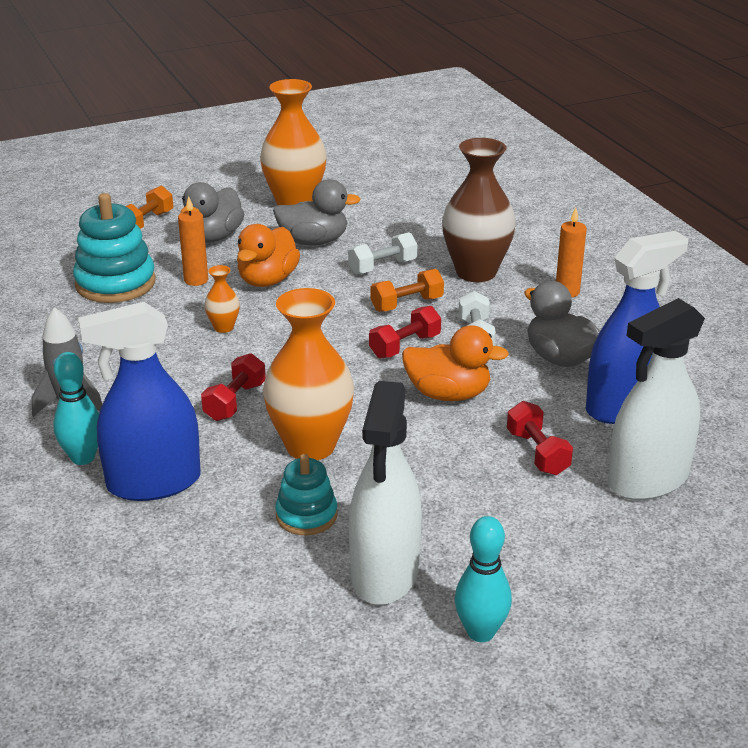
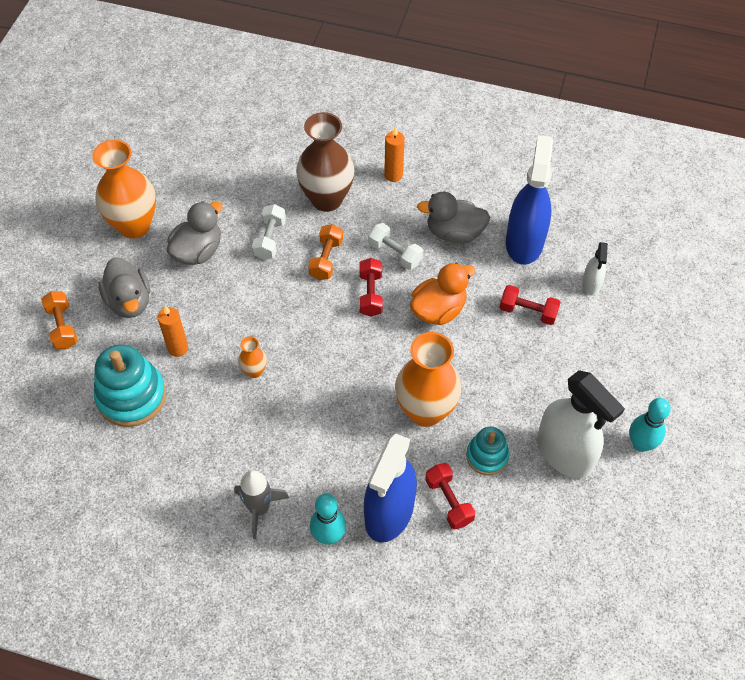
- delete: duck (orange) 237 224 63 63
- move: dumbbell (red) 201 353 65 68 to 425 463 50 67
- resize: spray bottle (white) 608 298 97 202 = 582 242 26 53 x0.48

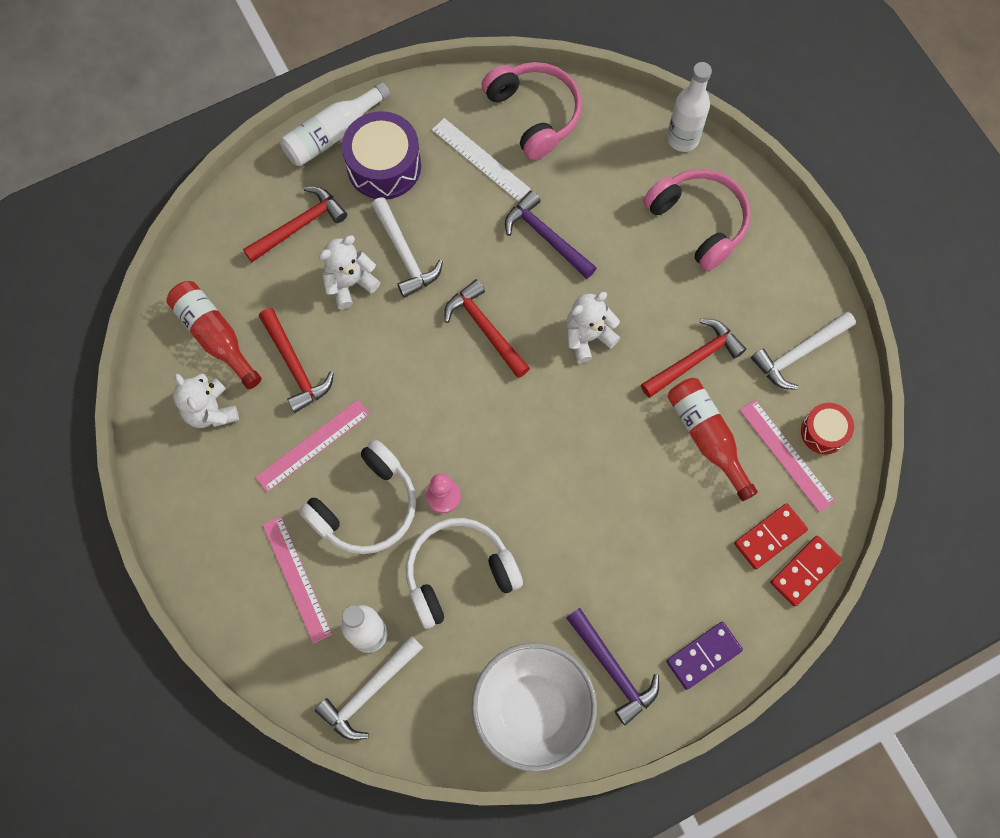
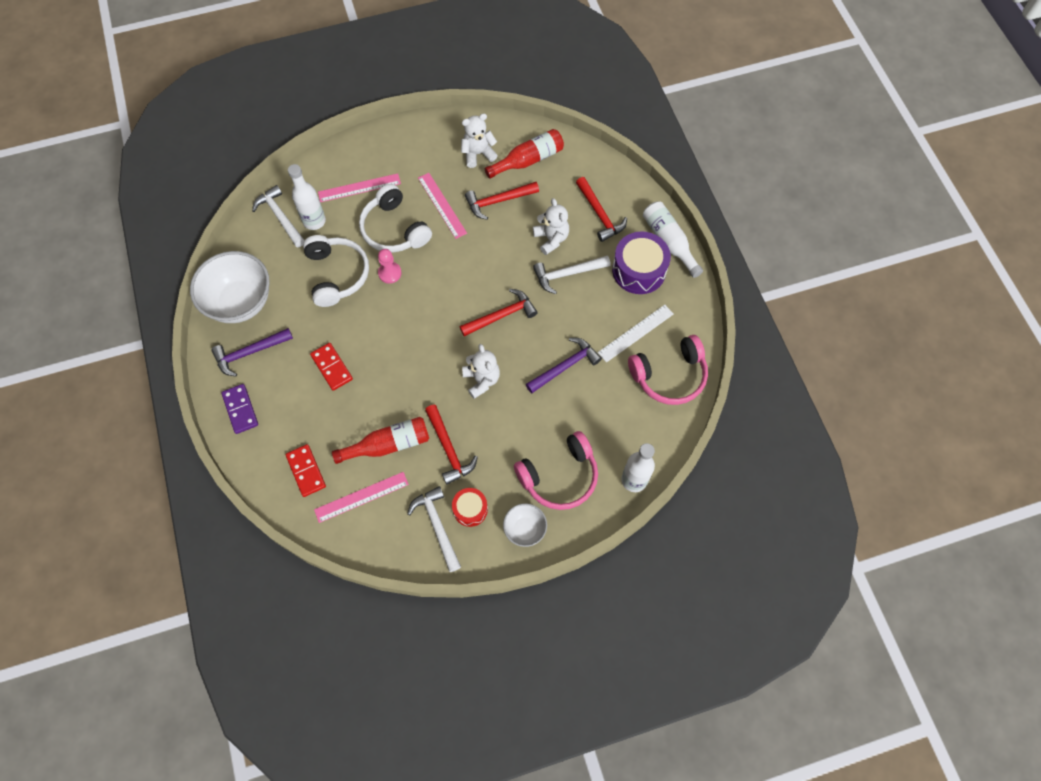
- insert: bowl (white) 503 503 44 44
- move: domino (red) 770 536 72 71 to 310 343 43 48
- move: drum (red) 801 403 53 51 to 452 488 36 39

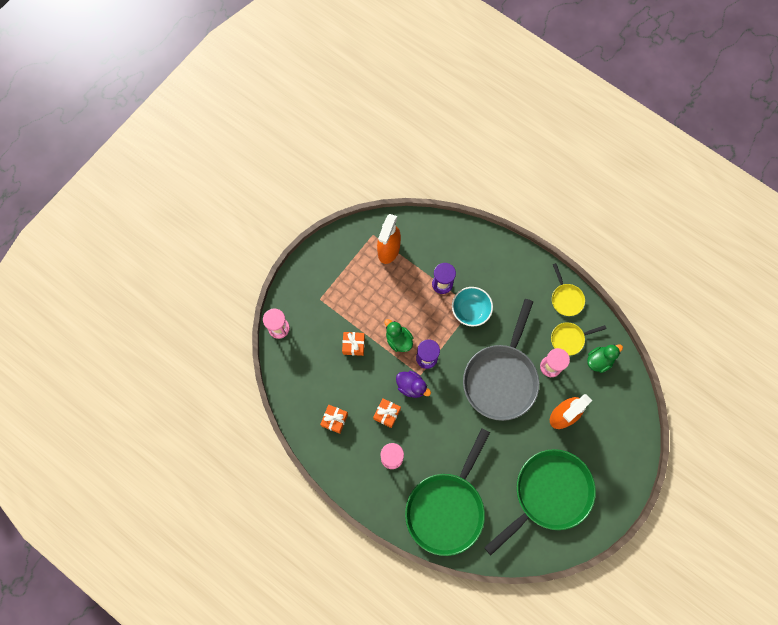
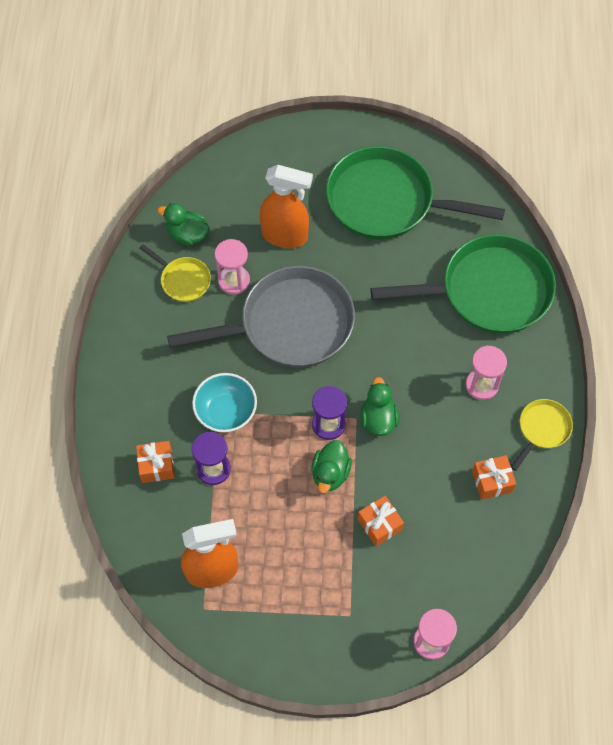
- move: gift (orange) 373 398 28 30 to 136 441 39 42
- move: pan (yellow) 552 263 33 53 to 511 399 62 72
- recolor: duck (purple) 396 371 35 27 to duck (green) 361 377 38 59

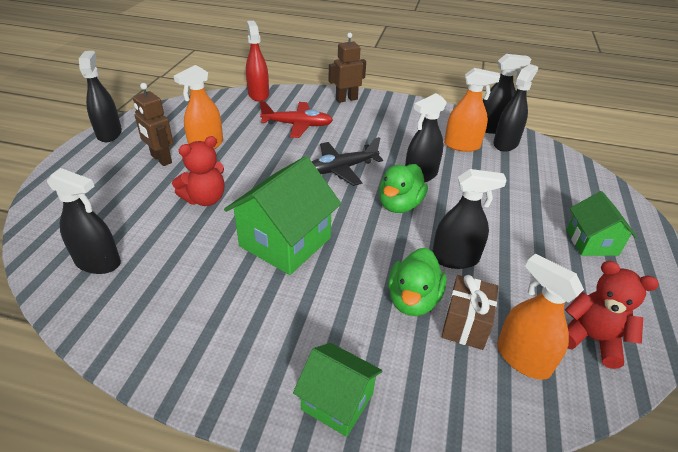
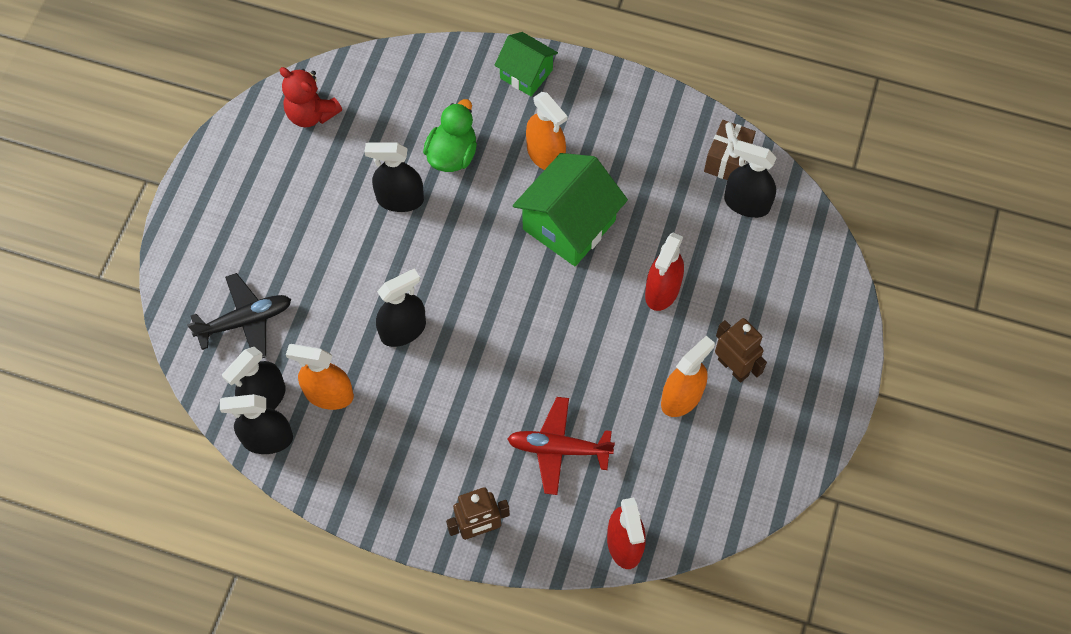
- delete: spray bottle (black) 79 51 43 91
- delete: duck (green) 379 164 49 49
- delete: house (green) 566 191 71 65
- move: plane (black) 312 137 71 49 to 187 273 104 85
- move: gift (brown) 442 275 57 75 to 704 120 52 60
- move: spray bottle (orange) 497 253 87 127 to 526 92 41 78
- replace: teddy bear (red) 172 136 52 70 to spray bottle (red) 645 233 39 78

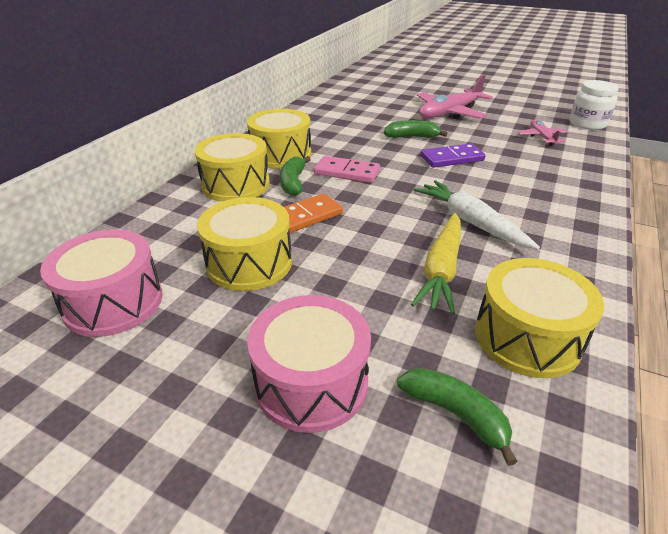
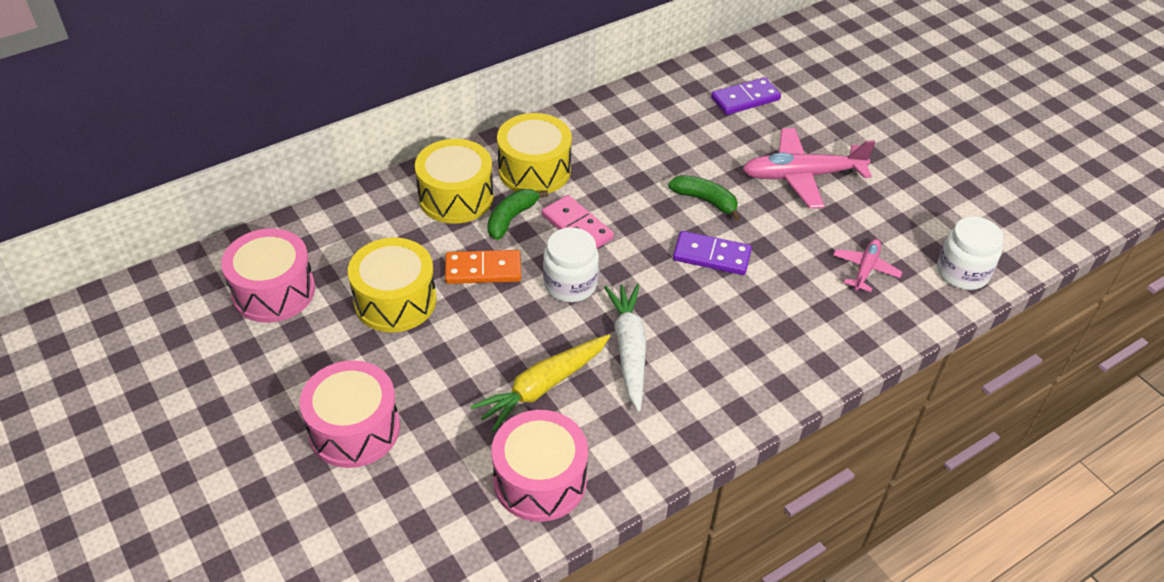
- delete: banana (green) 397 368 121 98
- insert: jar (white) 543 227 56 75
- insert: domino (purple) 711 77 70 38
- recolor: drum (yellow) 475 258 129 120 to drum (pink) 491 410 97 112

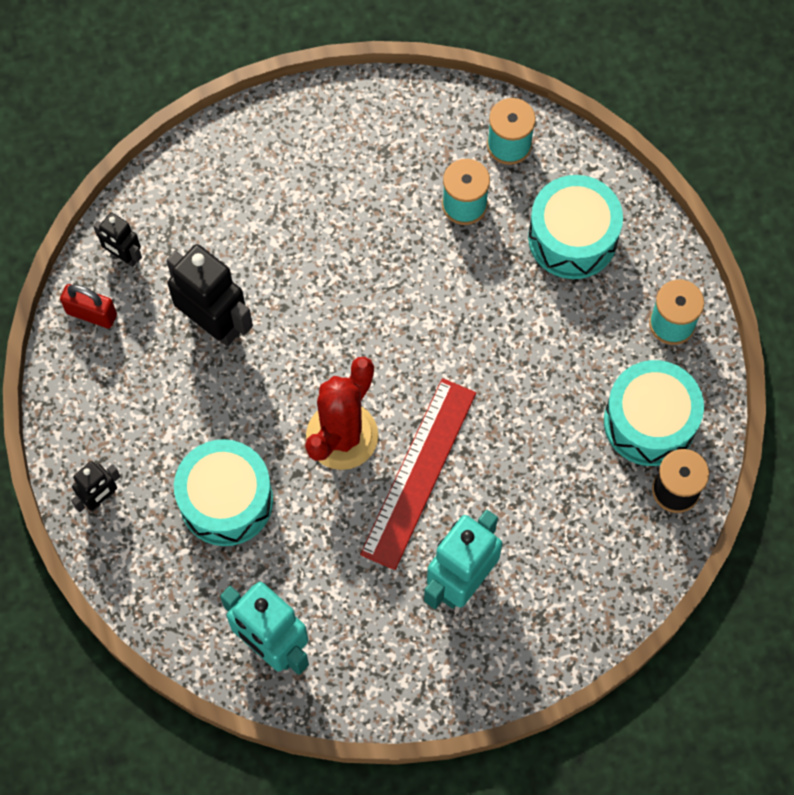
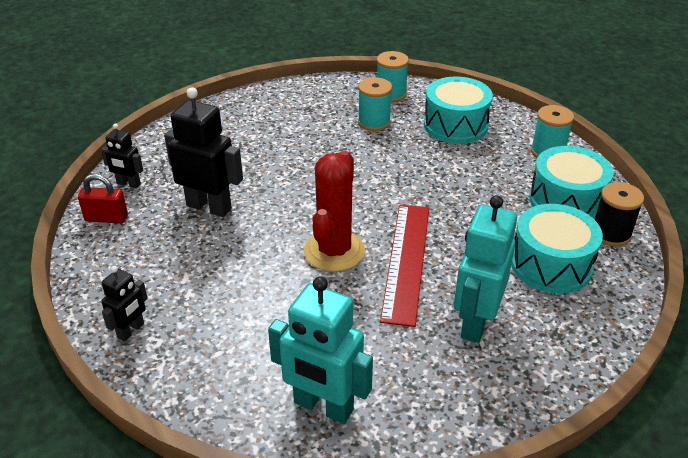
- move: drum (turquoise) 174 439 99 107 to 511 204 92 90

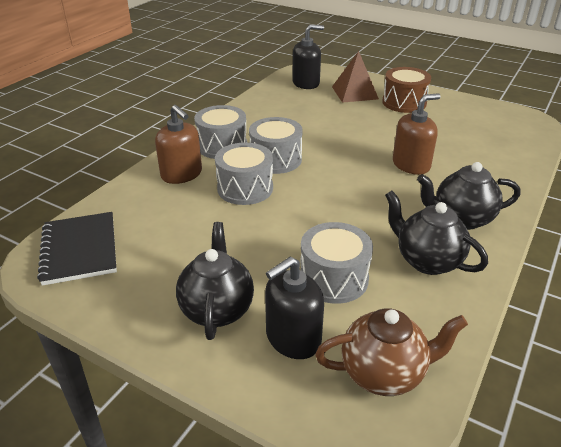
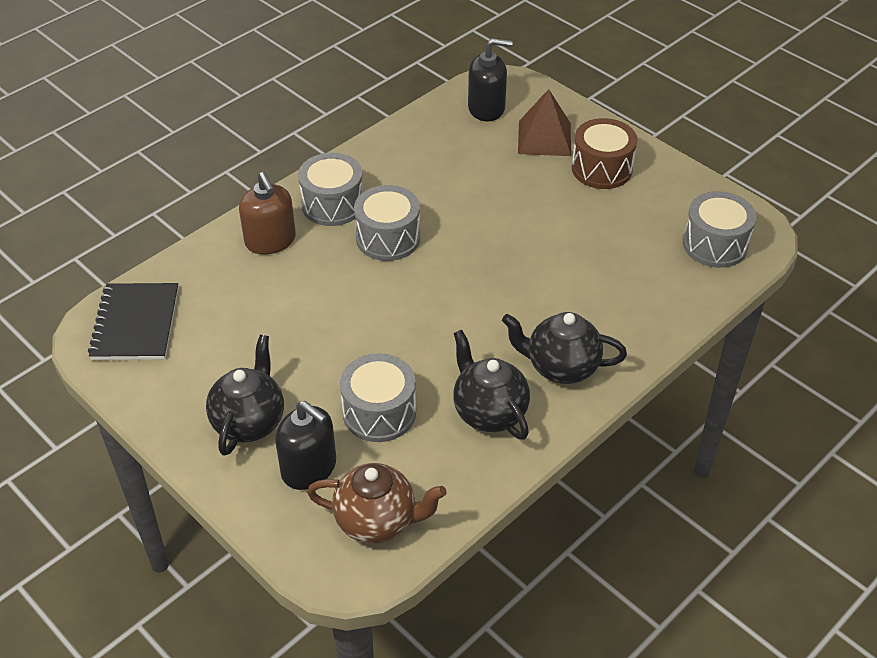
- delete: soap dispenser (brown) 393 93 48 82
- move: drum (grey) 215 142 58 63 to 683 191 73 77
- rotate: soap dispenser (black) 265 257 59 102 = 275 401 61 89 120 degrees counterclockwise

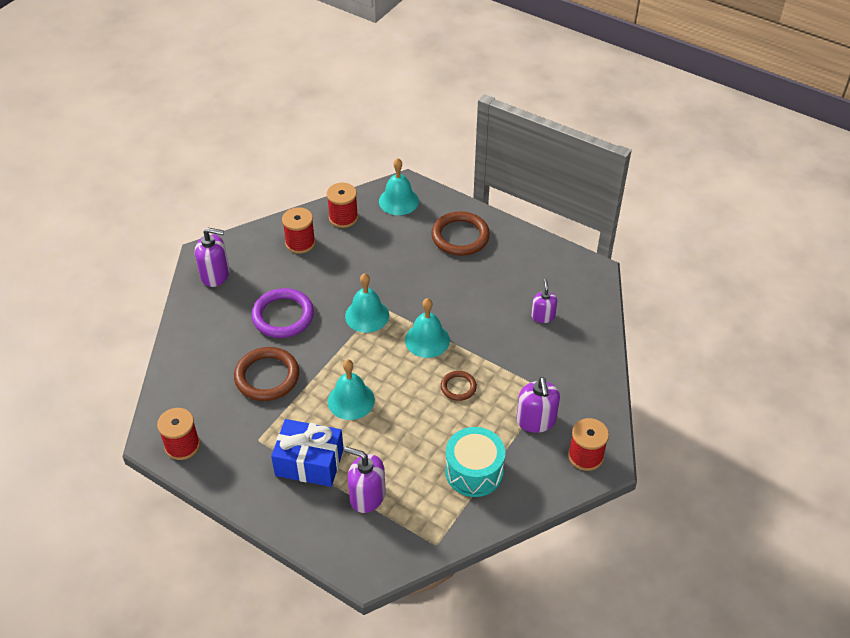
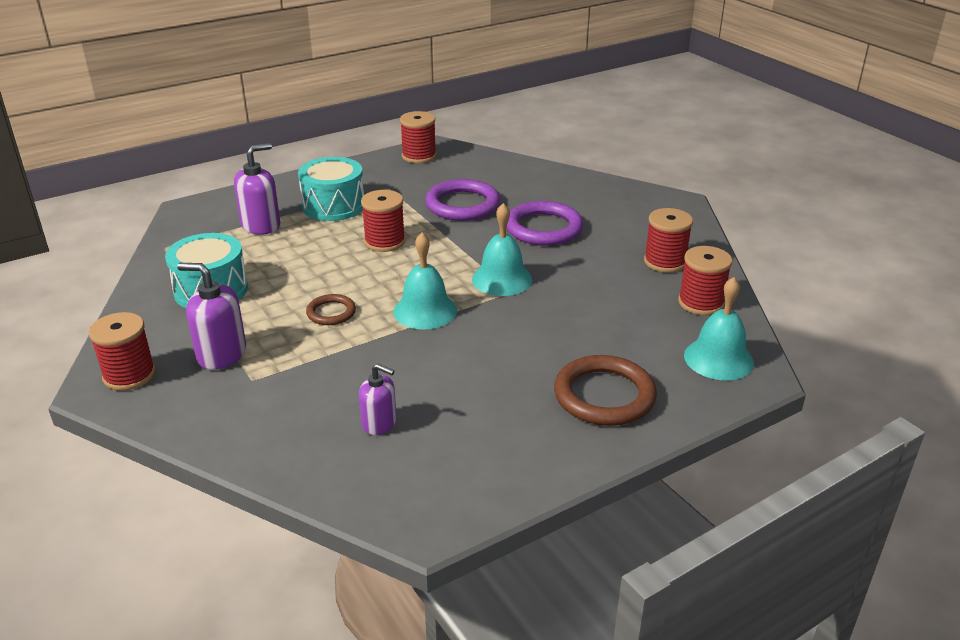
- delete: soap dispenser (purple) 195 228 35 59
- replace: gift (blue) 271 419 73 68 to drum (turquoise) 298 157 66 64
- replace: bell (turquoise) 328 359 47 61 to spool (red) 361 190 44 62
- recolor: ring (brown) 234 347 65 54 to ring (purple) 425 179 75 42

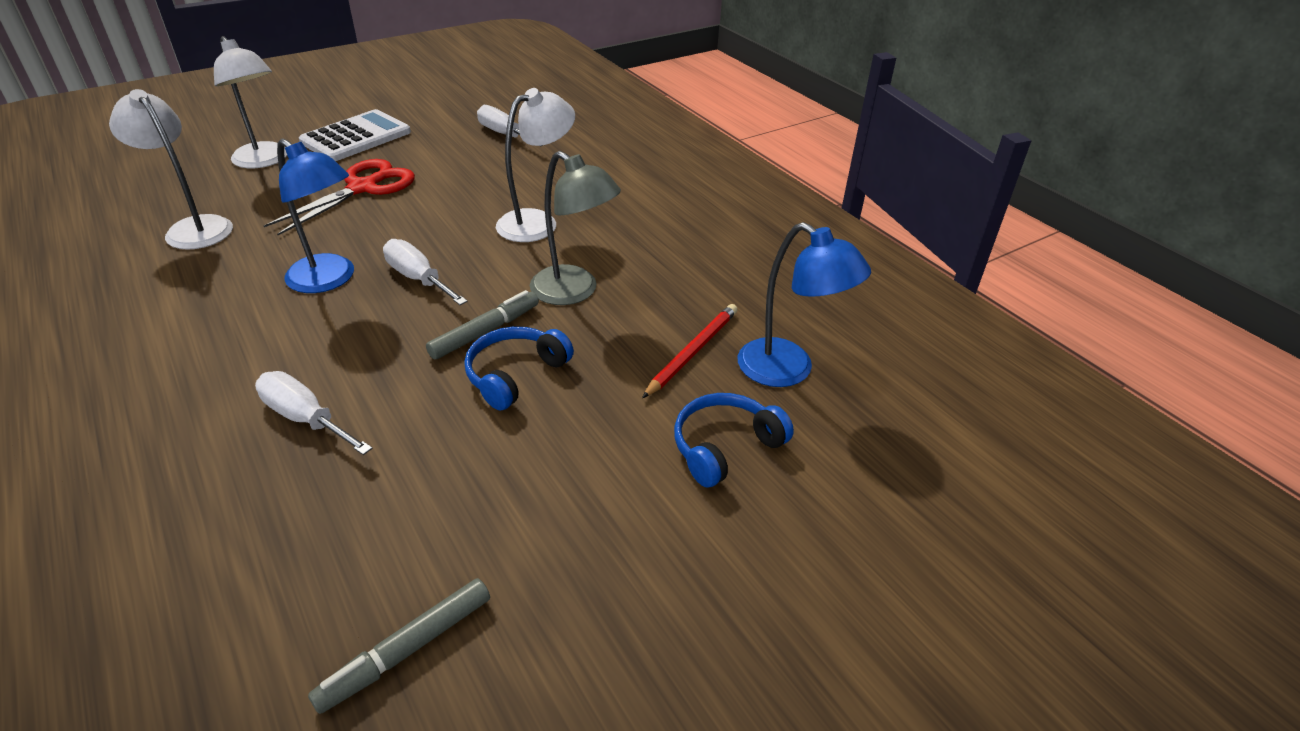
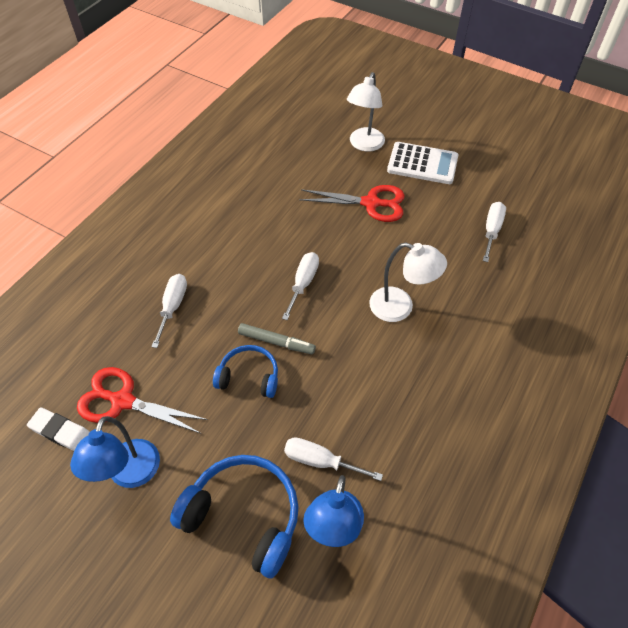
- delete: lamp (white) 109 89 124 161
- delete: lamp (grey) 530 151 91 154
- insert: scissors (red) 77 367 131 67
- move: lamp (blue) 277 139 77 154 to 70 416 90 72
- replace: marker (grey) 308 578 182 136 to eraser (white) 27 408 63 43
- replace: pencil (red) 642 304 96 94 to screwdriver (white) 284 437 99 44
- resize: headphones (blue) 674 393 120 95 = 170 455 129 123 x1.64

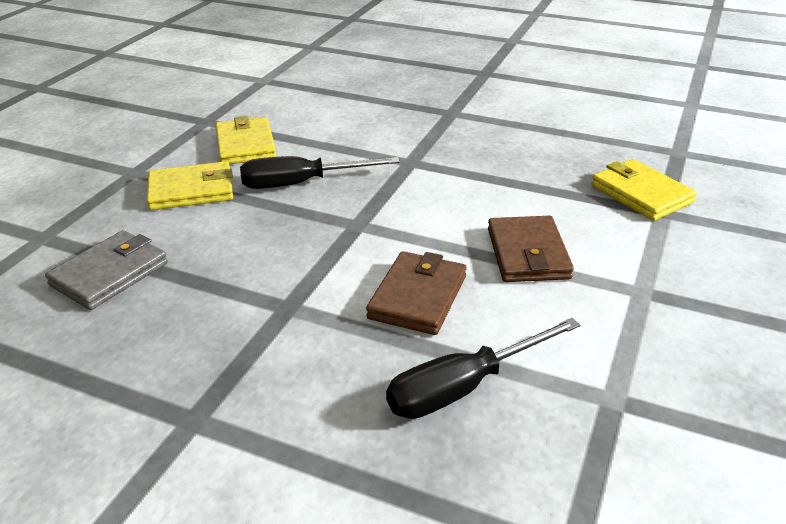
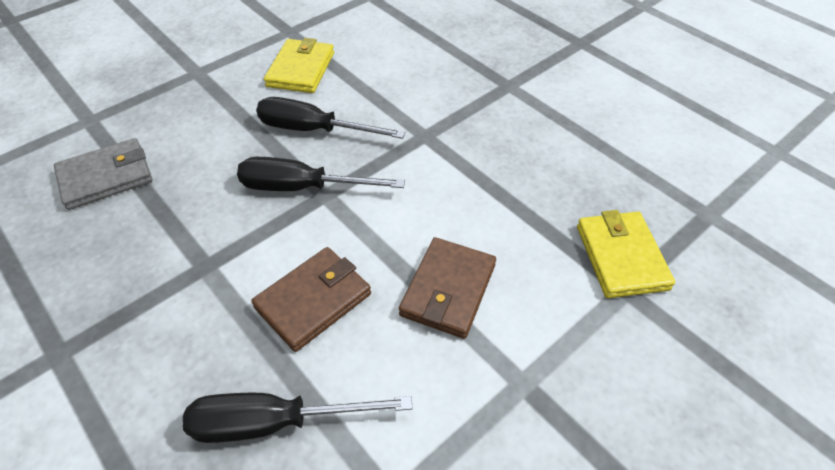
- delete: wallet (yellow) 147 161 86 49
- insert: screwdriver (black) 237 157 168 34

